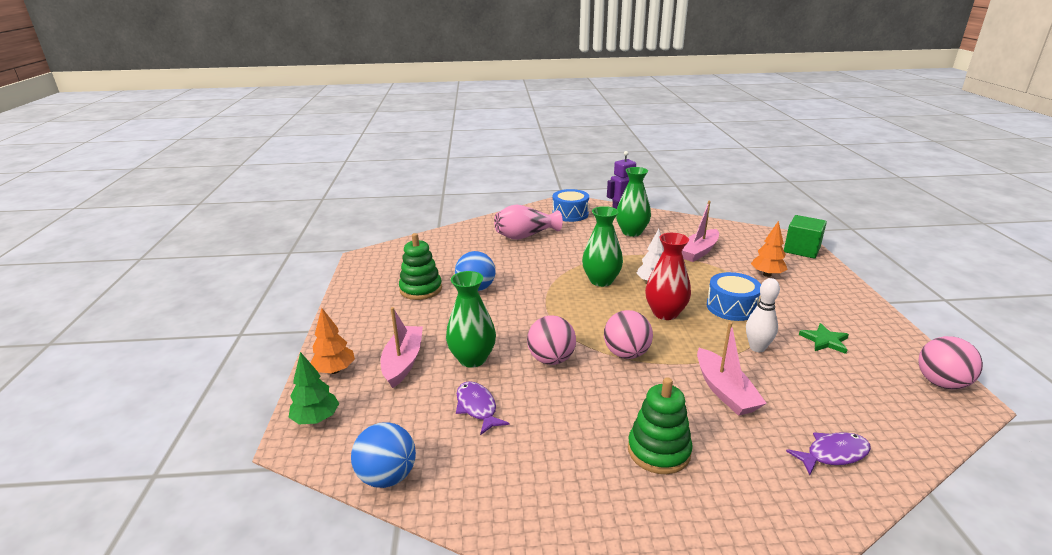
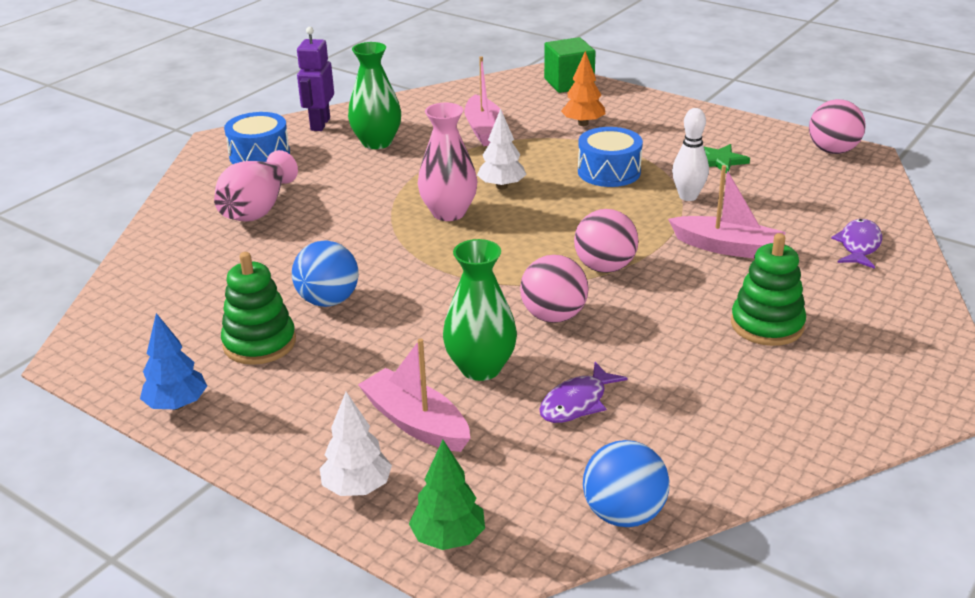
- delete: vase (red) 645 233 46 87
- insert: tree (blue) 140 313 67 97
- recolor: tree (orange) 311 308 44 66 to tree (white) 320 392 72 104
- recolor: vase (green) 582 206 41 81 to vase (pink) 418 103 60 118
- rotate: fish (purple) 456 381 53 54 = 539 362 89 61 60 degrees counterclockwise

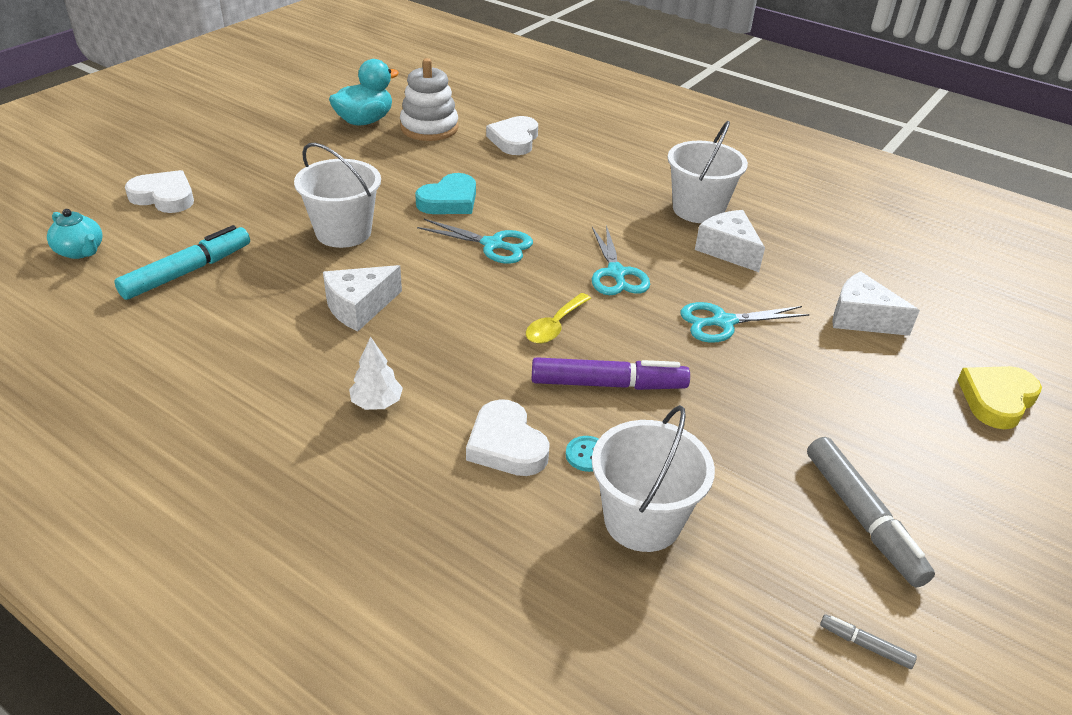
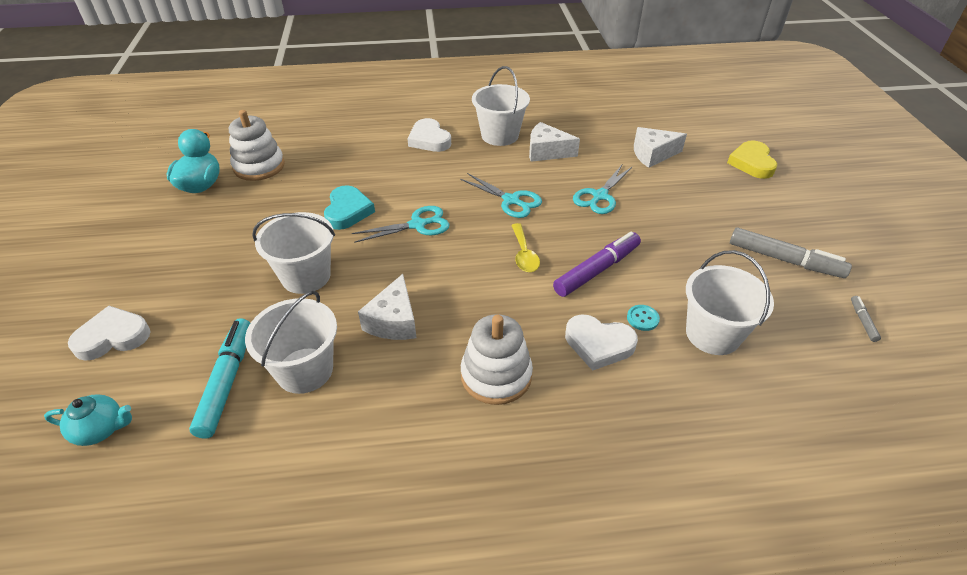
- insert: bucket (white) 245 291 92 103
- move: heart (white) 486 116 52 39 to 407 118 44 34
- replace: tree (white) 349 337 54 73 to stacking toy (white) 461 314 72 91
- rotate: marker (grey) 820 614 97 55 = 851 296 30 46 105 degrees clockwise

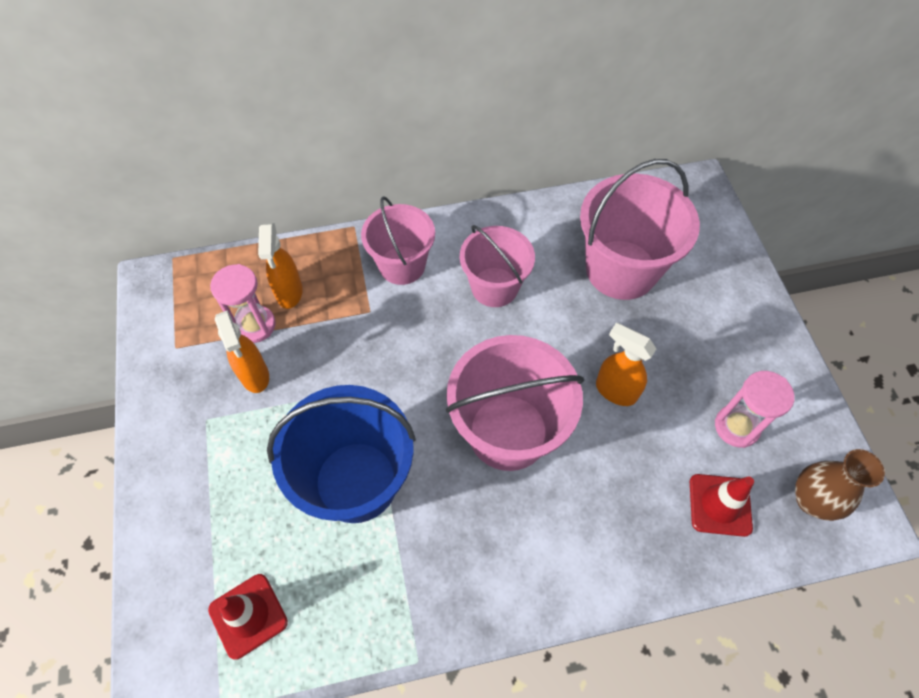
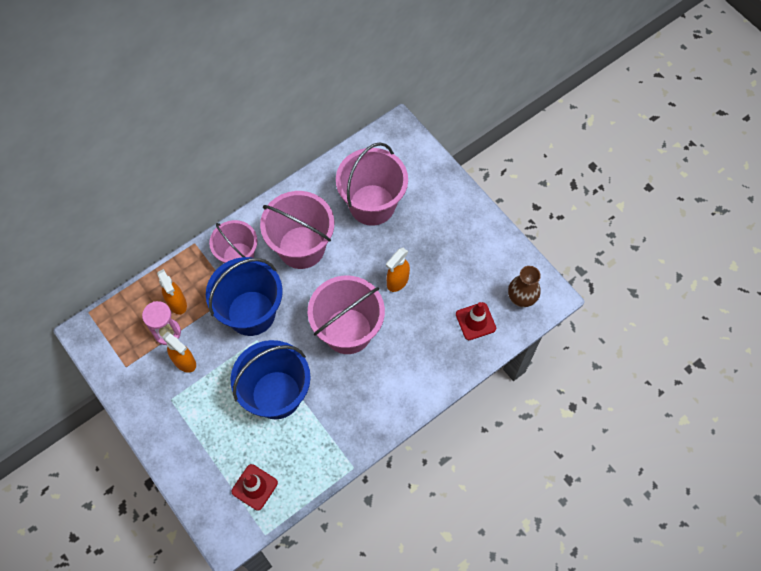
- delete: hourglass (pink) 715 371 80 77
- insert: bucket (blue) 206 257 77 79
- rotate: spray bottle (orange) 596 323 60 83 = 386 248 24 44 60 degrees counterclockwise
- resize: bucket (pink) 460 225 75 82 = 260 191 74 78 x1.53

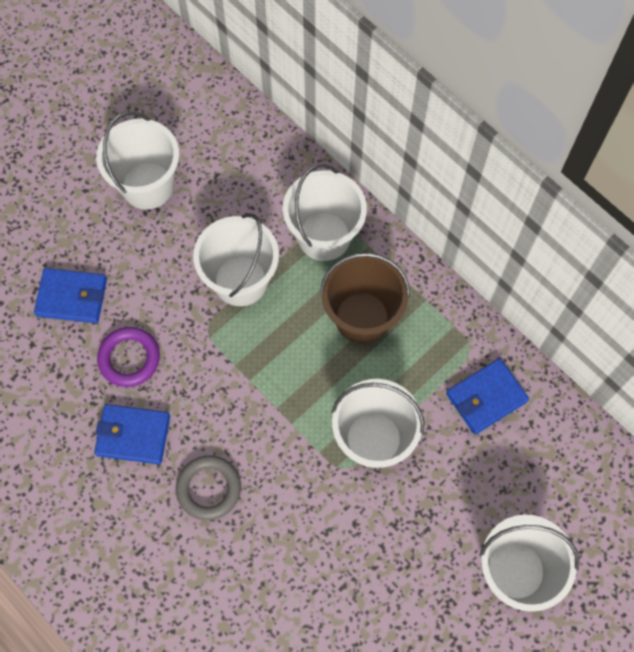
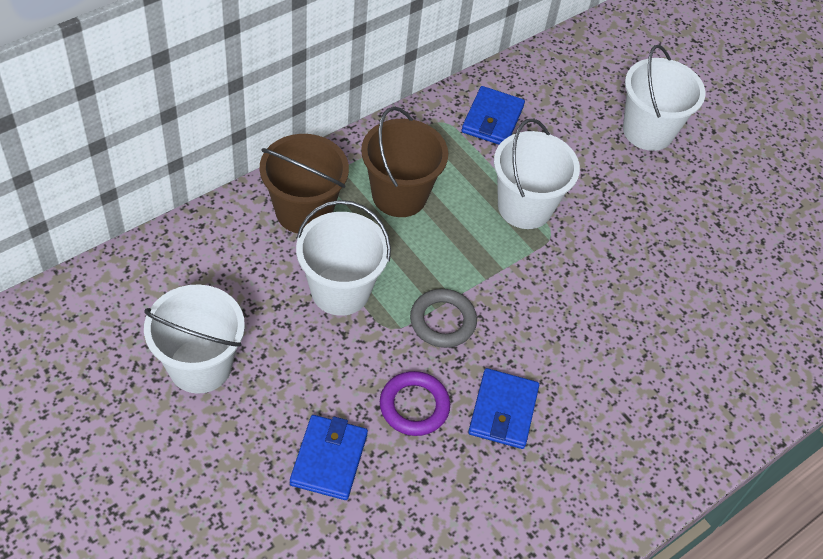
- move: ring (grey) 176 455 65 65 to 410 289 67 59
- recolor: bucket (white) 283 164 84 97 to bucket (brown) 260 134 89 99
- rotate: wallet (blue) 446 358 83 77 = 462 86 63 59 45 degrees clockwise

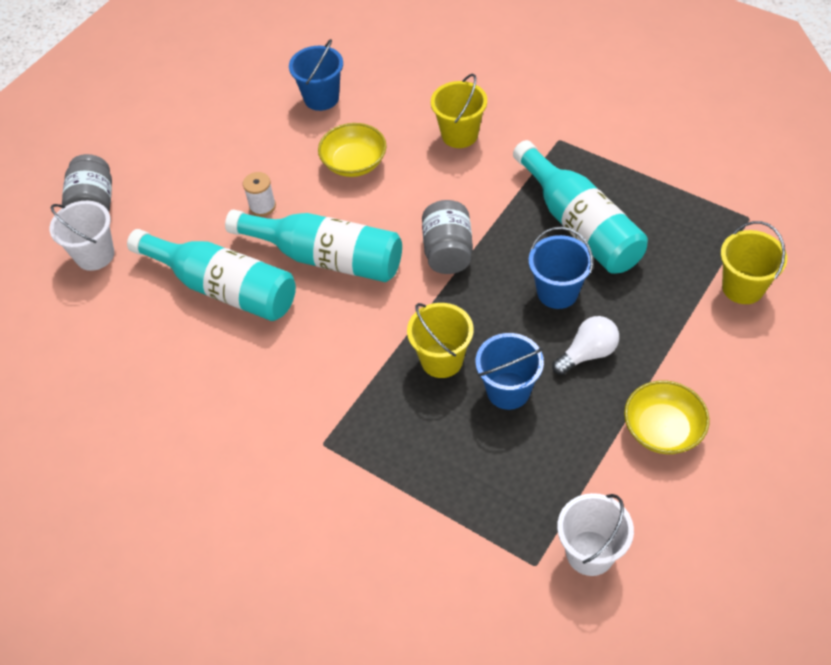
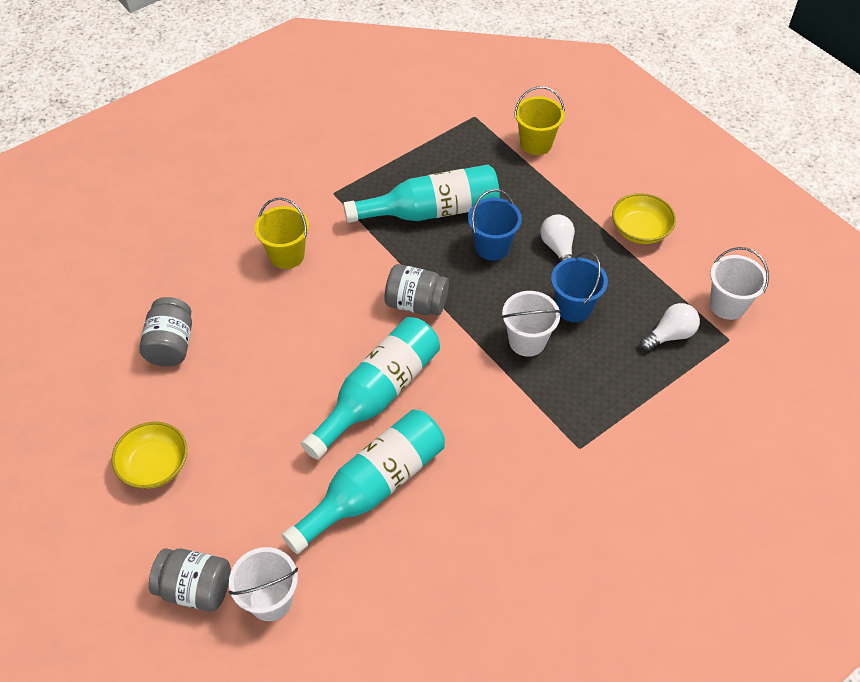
- delete: spool (white) 243 172 33 44
- insert: light bulb (white) 640 303 60 48
- move: bowl (yellow) 318 123 69 54 to 112 422 75 67
- replace: bucket (blue) 289 39 54 72 to jar (grey) 139 297 53 70
- recolor: bucket (yellow) 407 303 67 75 to bucket (white) 501 291 60 66

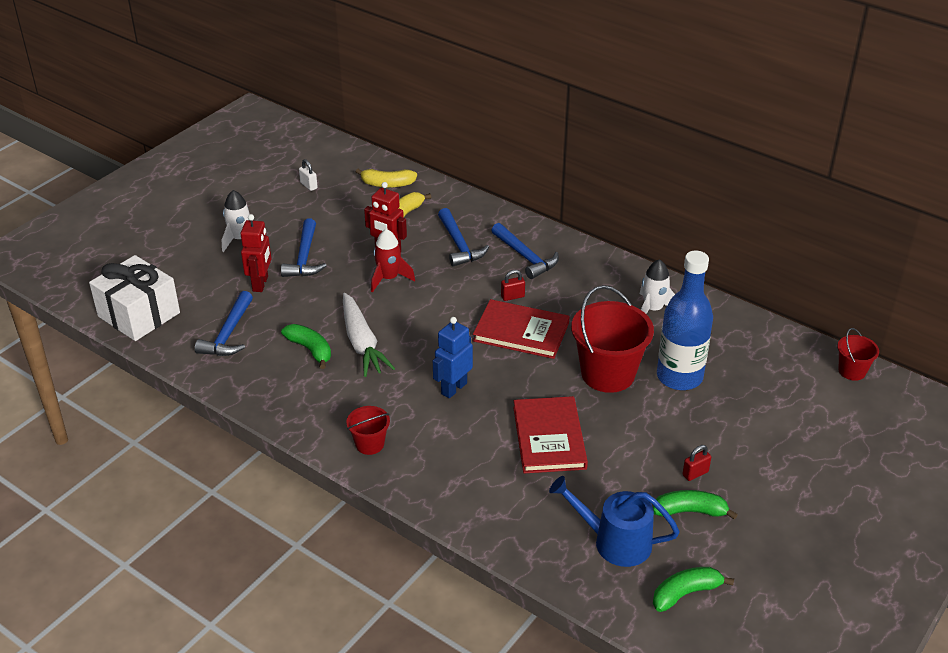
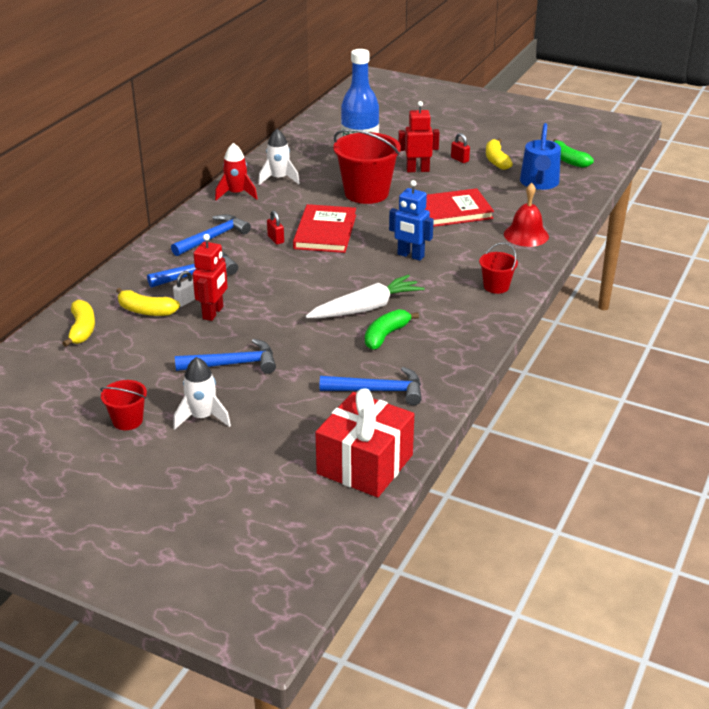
- insert: bell (red) 504 183 45 64
- move: robot (red) 240 214 31 78 to 398 101 42 71
- move: padlock (white) 299 159 19 32 to 173 271 22 36
- move: rocket (red) 371 229 44 63 to 215 143 43 57
- move: bucket (red) 837 328 42 53 to 100 380 47 50
- recolor: gift (white) 89 255 91 86 to gift (red) 316 388 98 109
- recolor: banana (green) 653 490 85 30 to banana (yellow) 486 139 27 31

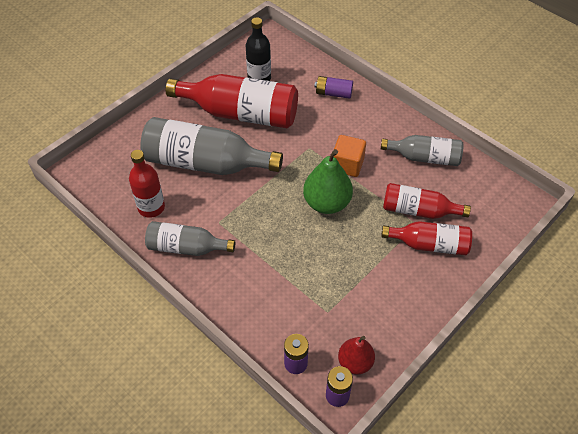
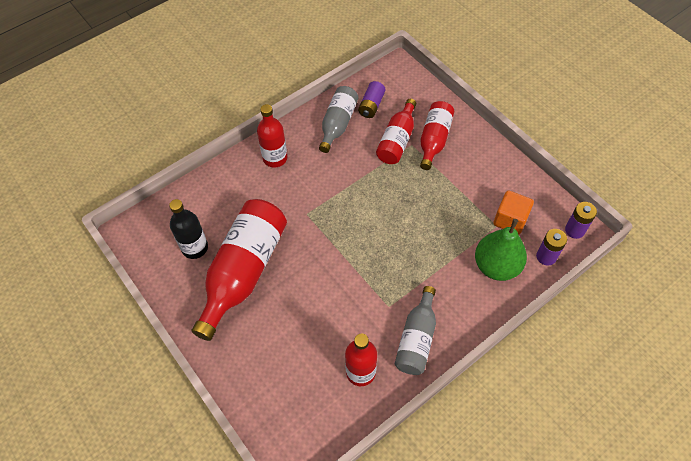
- delete: bottle (grey) 140 117 143 58
- delete: pear (red) 338 336 37 39
- insert: bottle (red) 257 104 30 64
- move: pear (green) 303 149 50 65 to 475 219 52 62
- move: battery (purple) 314 76 39 23 to 358 81 28 37
- move: cube (orange) 334 135 32 42 to 493 190 41 45

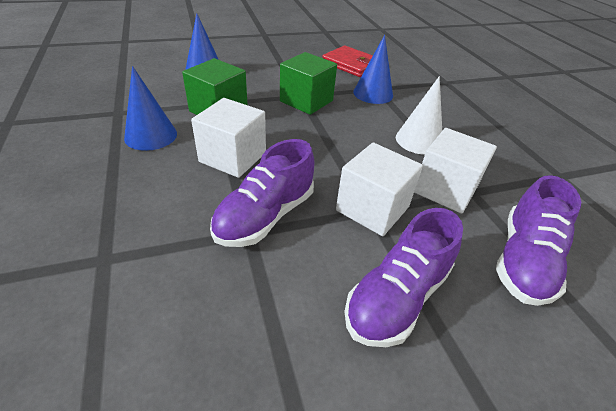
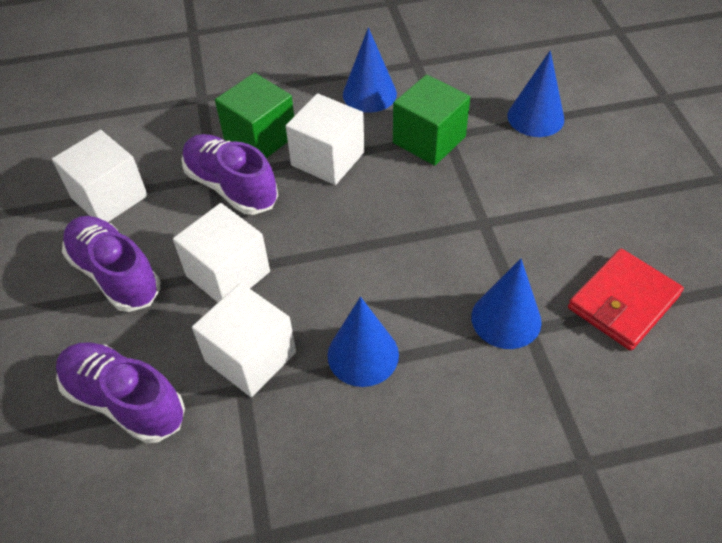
- insert: cube (white) 52 130 96 92
- move: cube (green) 280 52 57 63 to 215 73 79 85
- recolor: cone (white) 396 76 46 79 to cone (blue) 328 297 71 90

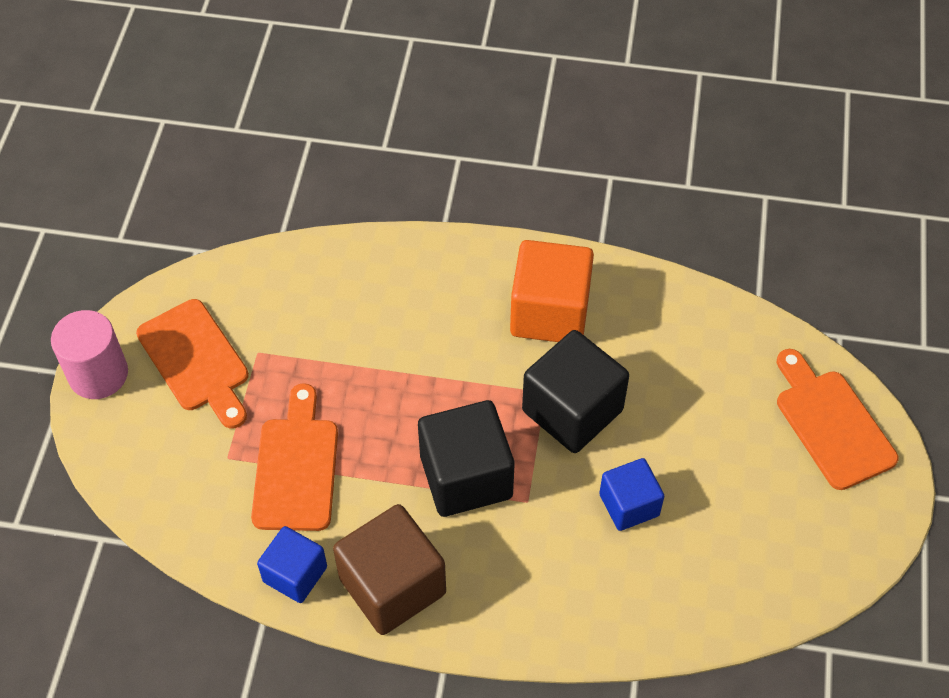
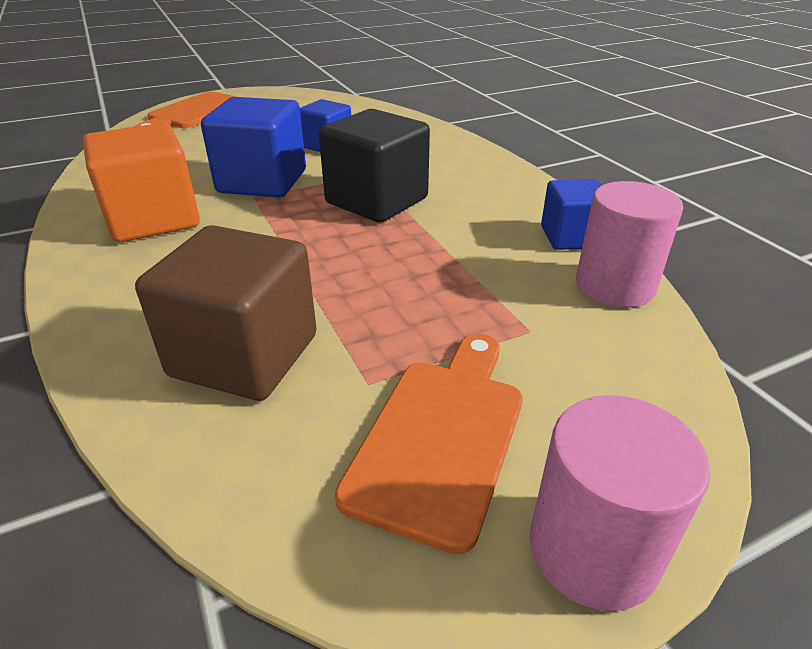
- delete: cutting board (orange) 251 383 87 148
- insert: cylinder (pink) 576 181 107 127
- move: cube (brown) 333 504 113 131 to 135 225 182 176
- recolor: cube (black) 522 330 107 123 to cube (blue) 201 97 105 101

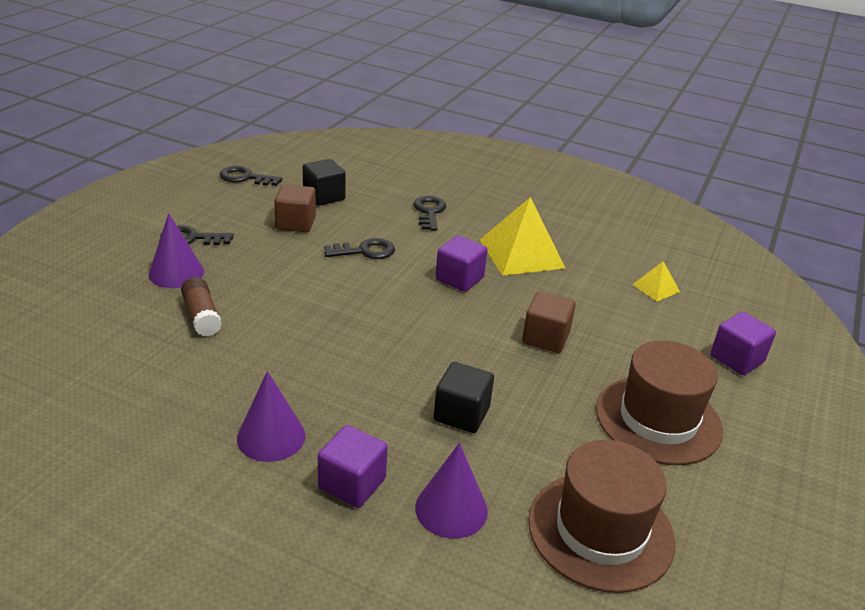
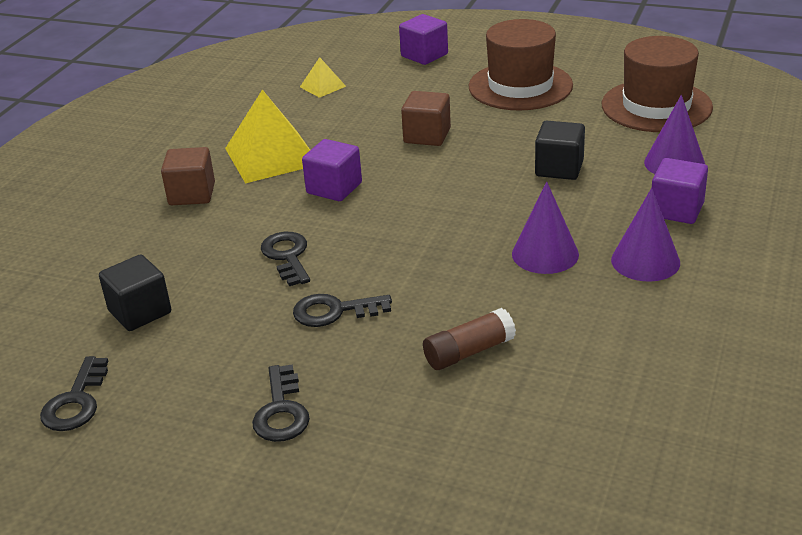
- move: cone (purple) 149 213 55 75 to 512 182 67 92
- move: cube (brown) 274 184 42 48 to 161 147 54 58
- move: key (black) 413 196 33 35 to 293 294 99 33

